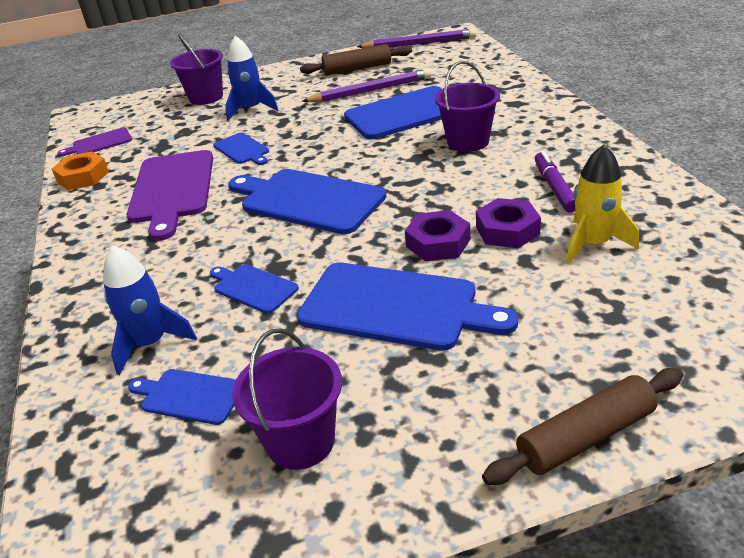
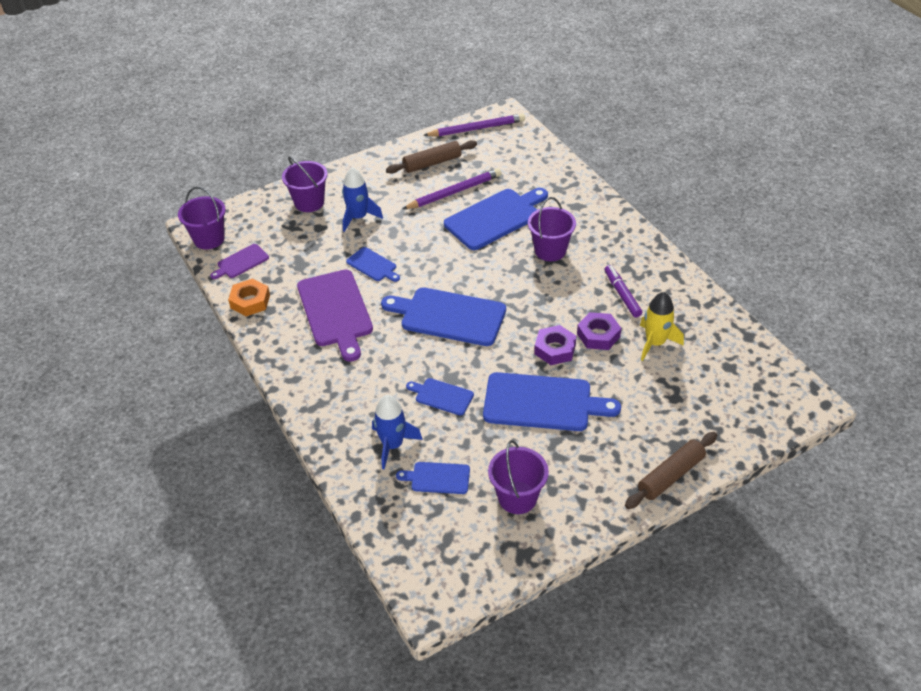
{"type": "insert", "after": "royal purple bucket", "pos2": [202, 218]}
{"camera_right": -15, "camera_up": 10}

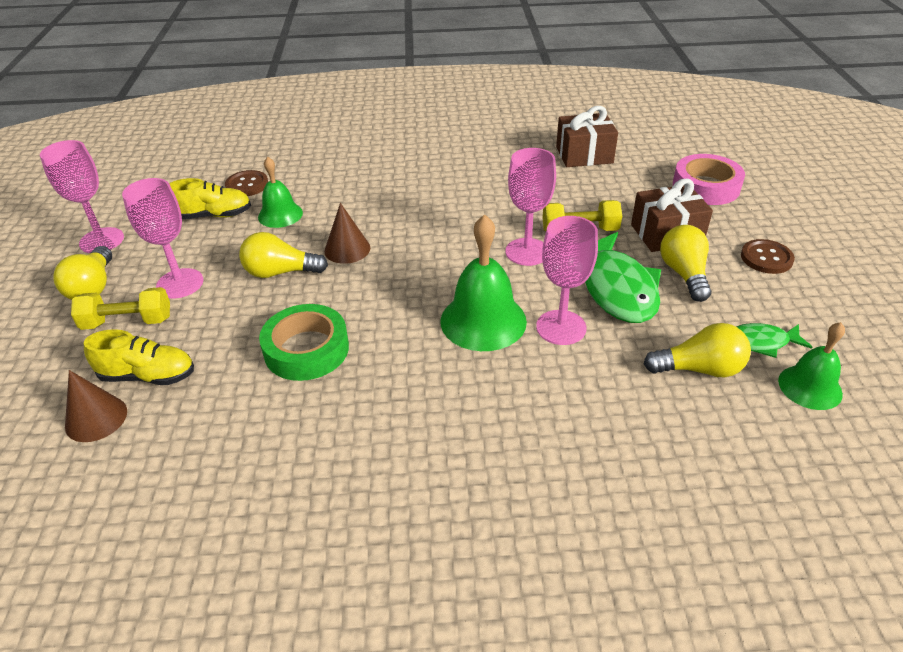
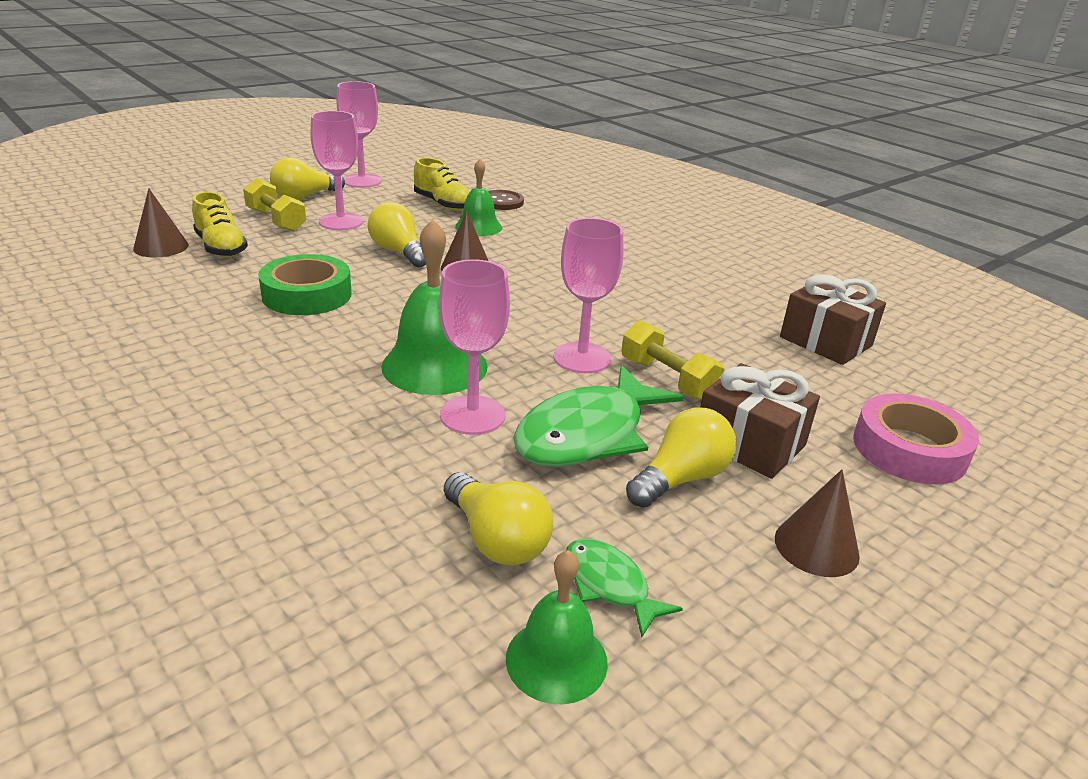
{"type": "replace", "before": "russet shirt button", "after": "russet cone shape", "pos1": [768, 256], "pos2": [817, 523]}
{"camera_right": 50, "camera_up": -10}

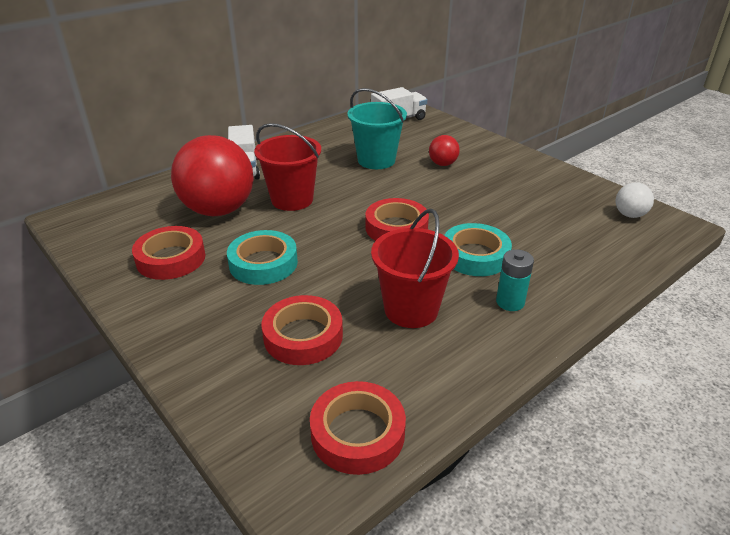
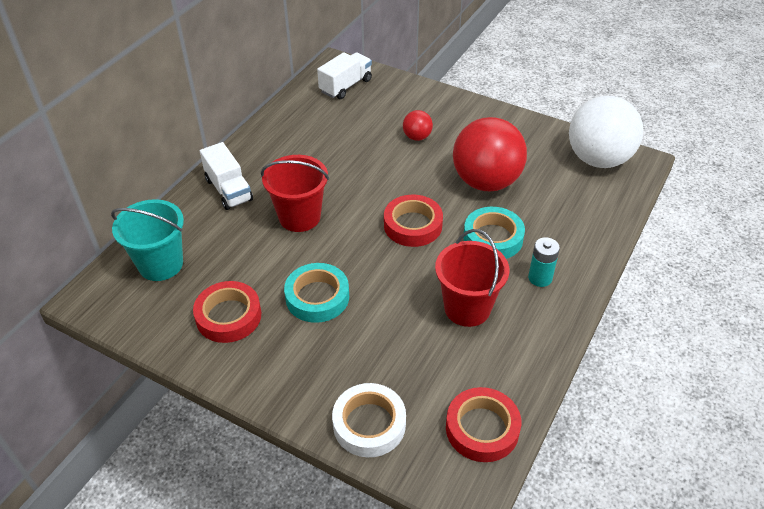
{"type": "delete", "before": "scarlet roll of tape", "pos1": [302, 330]}
{"type": "insert", "after": "snow-white roll of tape", "pos2": [369, 420]}
{"type": "move", "before": "scarlet sphere", "pos1": [212, 175], "pos2": [490, 154]}
{"type": "move", "before": "turquoise bucket", "pos1": [377, 128], "pos2": [147, 240]}
{"type": "resize", "before": "snow-white sphere", "pos1": [635, 200], "pos2": [606, 132], "scale": 2.26}
{"camera_right": -20, "camera_up": 10}

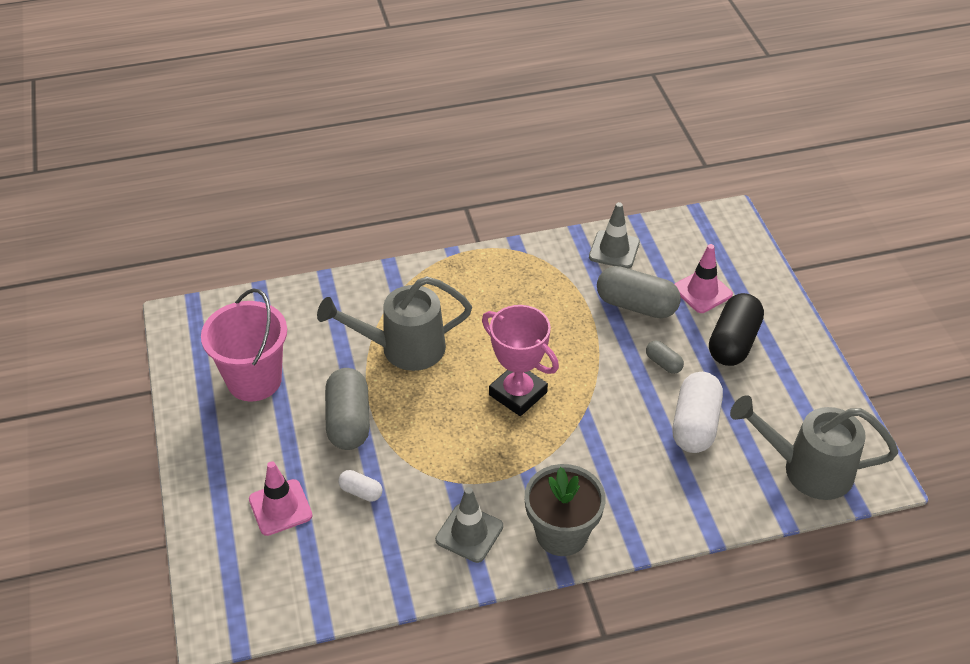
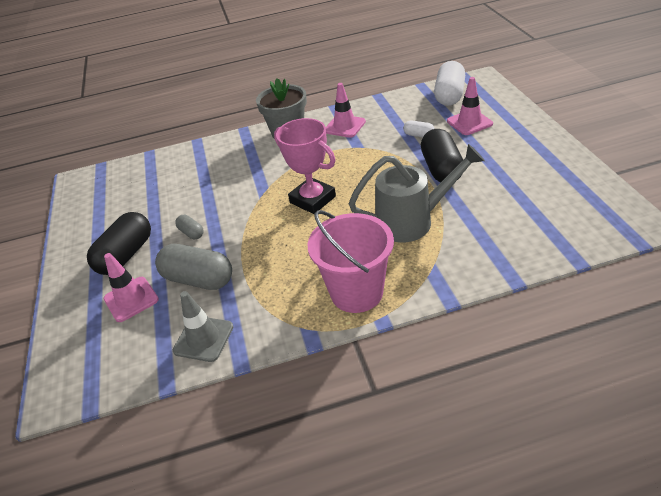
{"type": "delete", "before": "gray watering can", "pos1": [814, 447]}
{"type": "move", "before": "rosy bucket", "pos1": [244, 344], "pos2": [350, 261]}
{"type": "move", "before": "snow-white capsule", "pos1": [698, 412], "pos2": [449, 83]}
{"type": "recolor", "before": "gray capsule", "after": "ebony capsule", "pos1": [347, 409], "pos2": [442, 155]}
{"type": "recolor", "before": "gray traffic cone", "after": "rosy traffic cone", "pos1": [469, 525], "pos2": [346, 110]}
{"camera_right": -175, "camera_up": -5}

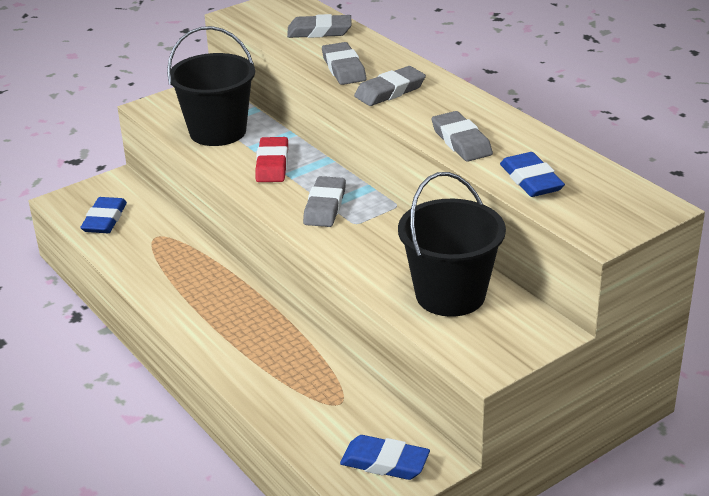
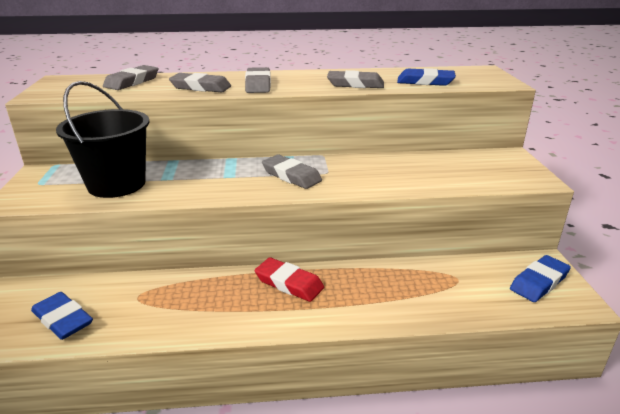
{"type": "delete", "before": "ebony bucket", "pos1": [452, 244]}
{"type": "move", "before": "scarlet eraser", "pos1": [271, 159], "pos2": [289, 279]}
{"camera_right": -60, "camera_up": -5}

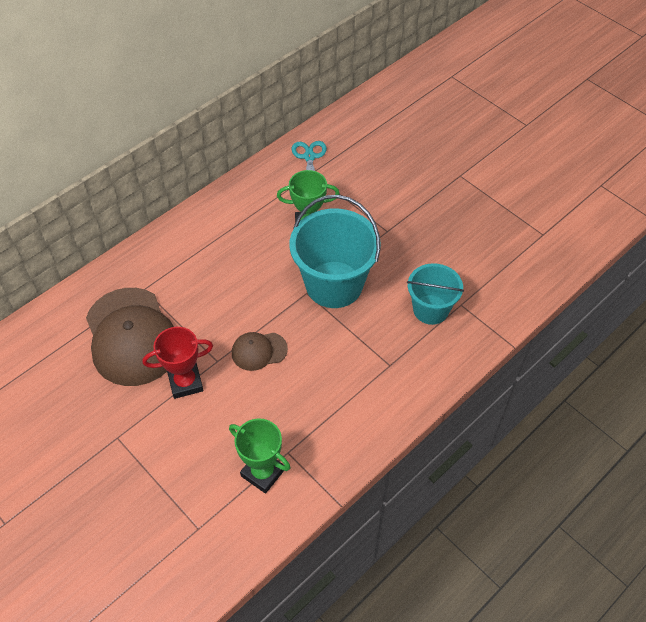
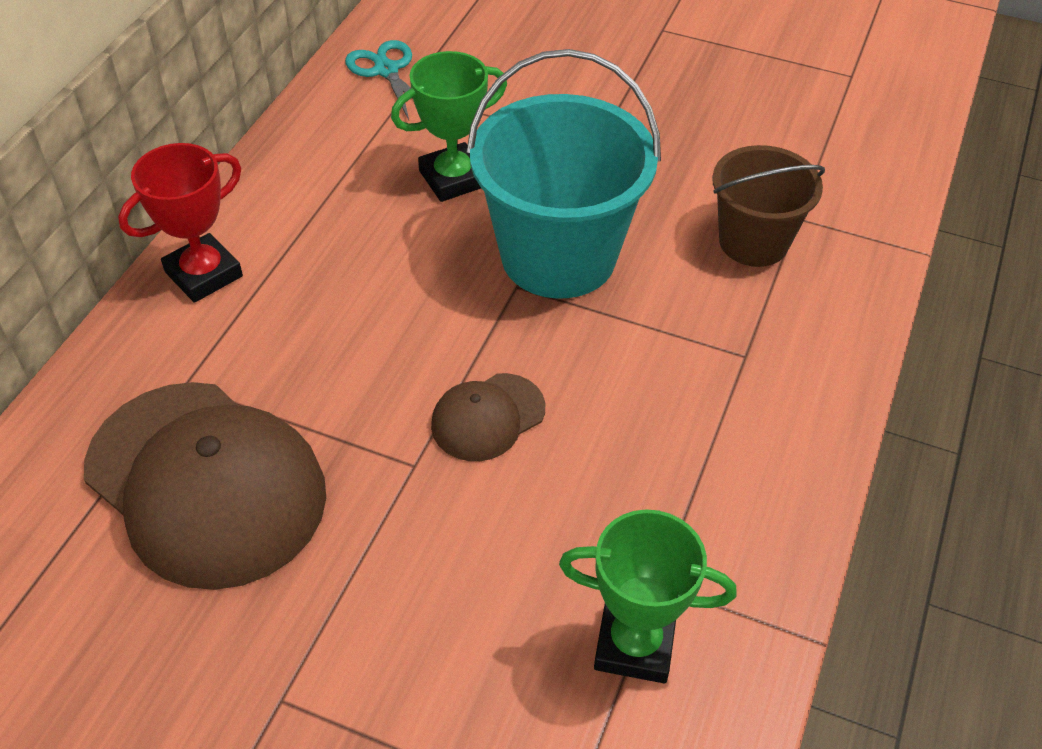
{"type": "move", "before": "scarlet trophy", "pos1": [177, 363], "pos2": [180, 223]}
{"type": "recolor", "before": "turquoise bucket", "after": "russet bucket", "pos1": [435, 294], "pos2": [768, 206]}
{"camera_right": -25, "camera_up": -5}

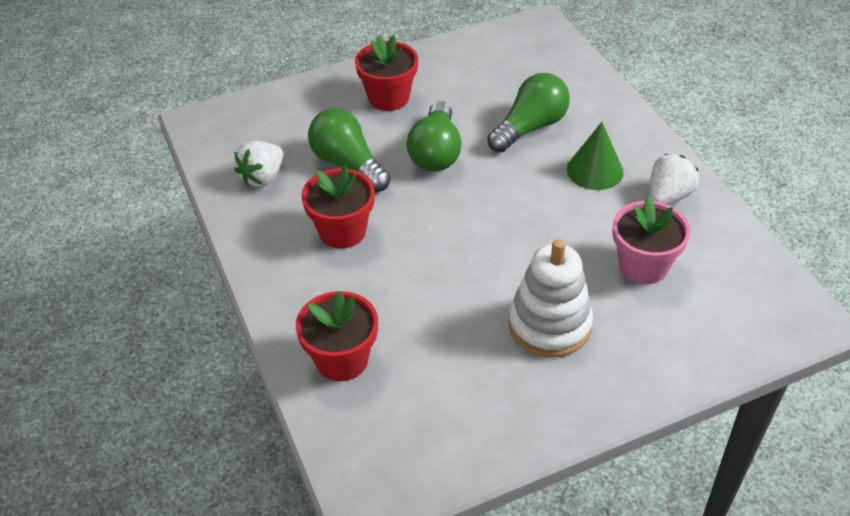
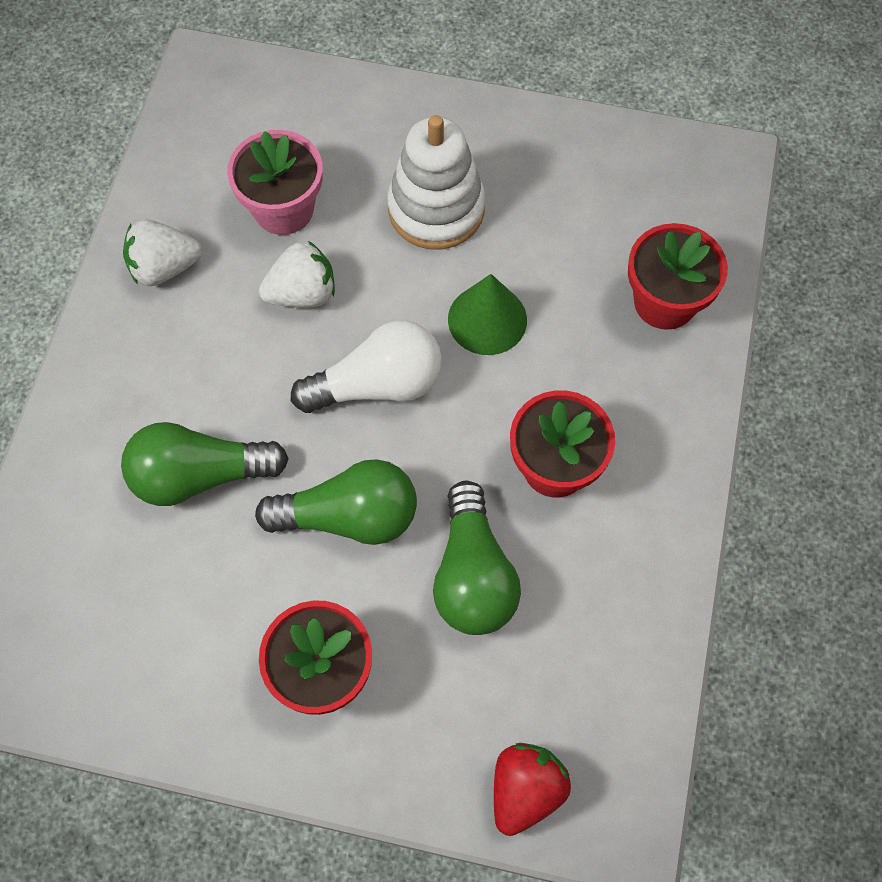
{"type": "insert", "after": "snow-white light bulb", "pos2": [366, 366]}
{"type": "insert", "after": "scarlet strawberry", "pos2": [532, 789]}
{"type": "move", "before": "snow-white strawberry", "pos1": [259, 164], "pos2": [297, 274]}
{"type": "move", "before": "emerald cone shape", "pos1": [595, 156], "pos2": [487, 314]}
{"type": "rotate", "before": "emerald light bulb", "pos1": [434, 136], "pos2": [336, 502], "turn": 45}
{"camera_right": -145, "camera_up": 20}

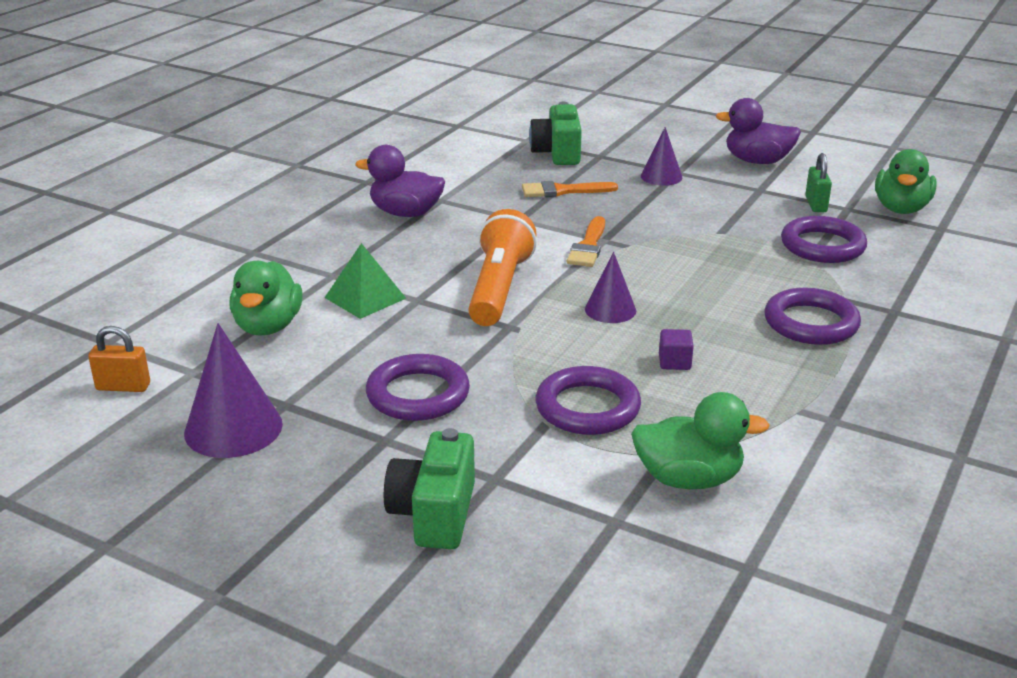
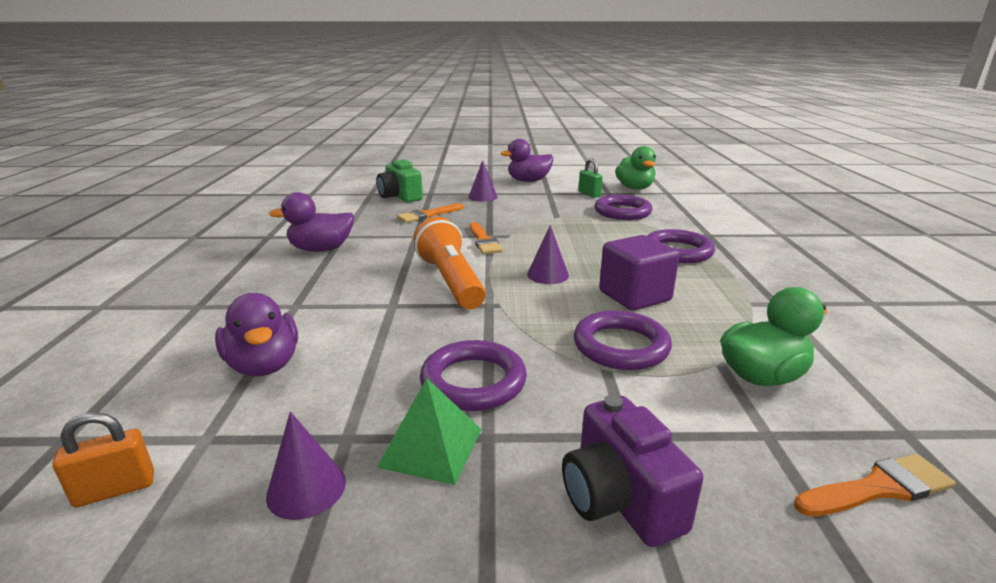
{"type": "insert", "after": "bright orange paintbrush", "pos2": [875, 485]}
{"type": "move", "before": "emerald solid pyramid", "pos1": [365, 281], "pos2": [429, 431]}
{"type": "recolor", "before": "emerald toy duck", "after": "royal purple toy duck", "pos1": [266, 298], "pos2": [256, 335]}
{"type": "recolor", "before": "emerald compact camera", "after": "royal purple compact camera", "pos1": [429, 488], "pos2": [632, 471]}
{"type": "resize", "before": "royal purple cone shape", "pos1": [233, 390], "pos2": [306, 466], "scale": 0.62}
{"type": "resize", "before": "royal purple block", "pos1": [676, 349], "pos2": [639, 272], "scale": 2.16}
{"camera_right": -30, "camera_up": -5}

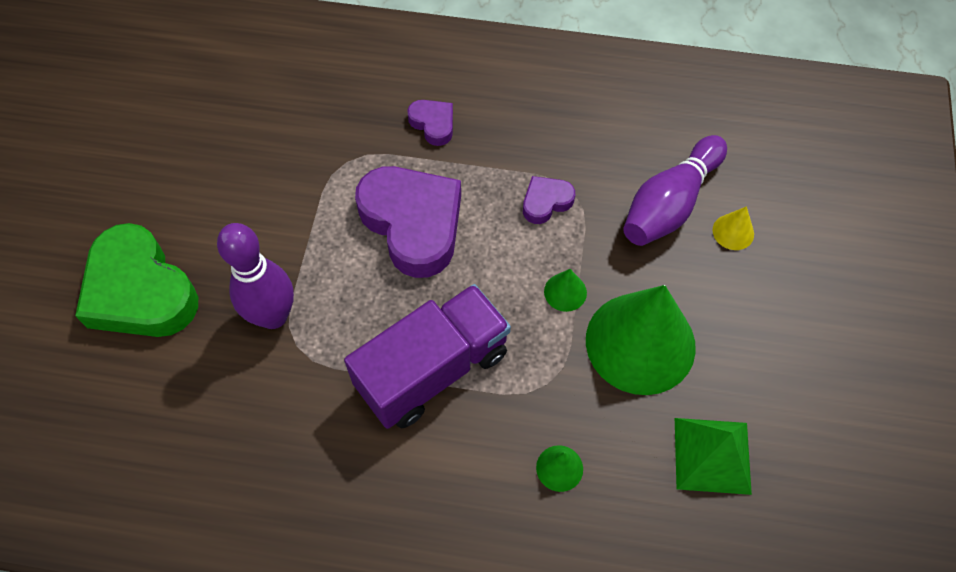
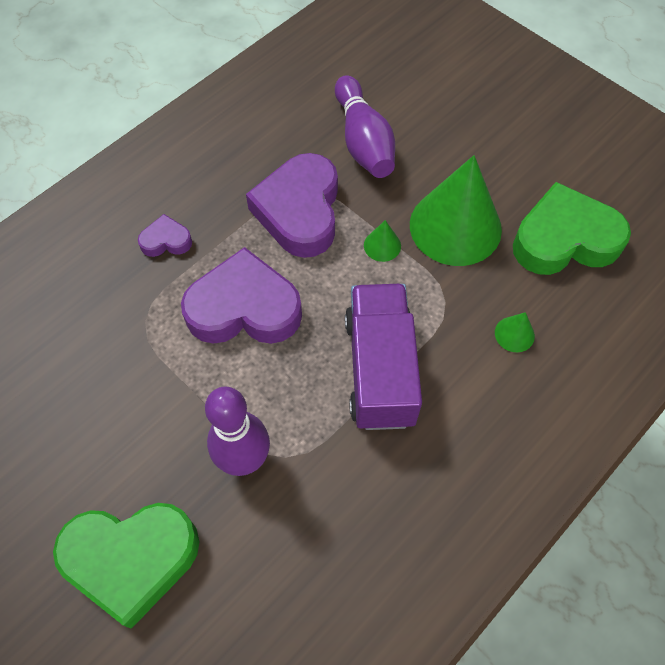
{"type": "delete", "before": "bright yellow cone shape", "pos1": [733, 228]}
{"type": "replace", "before": "emerald solid pyramid", "after": "emerald heart", "pos1": [713, 456], "pos2": [572, 228]}
{"type": "resize", "before": "royal purple heart", "pos1": [549, 200], "pos2": [292, 205], "scale": 2.14}
{"camera_right": -55, "camera_up": 0}

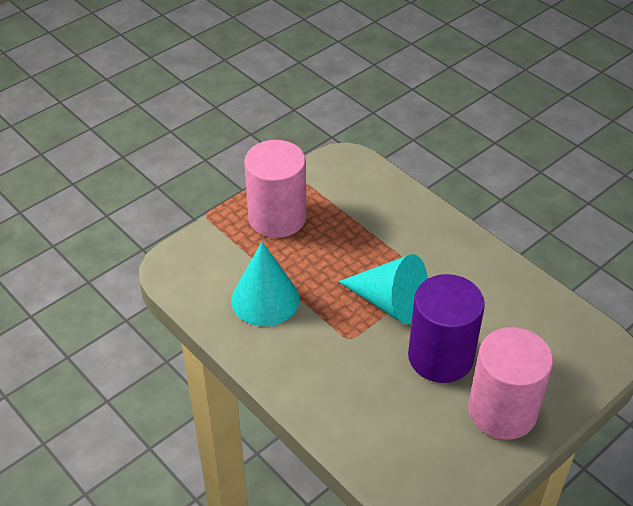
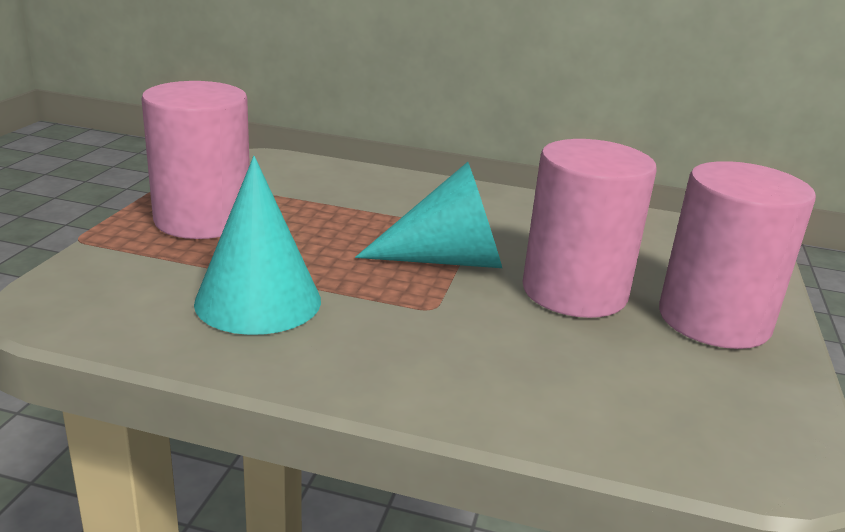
{"type": "recolor", "before": "royal purple solid cylinder", "after": "rosy solid cylinder", "pos1": [446, 328], "pos2": [590, 228]}
{"camera_right": -35, "camera_up": -20}

